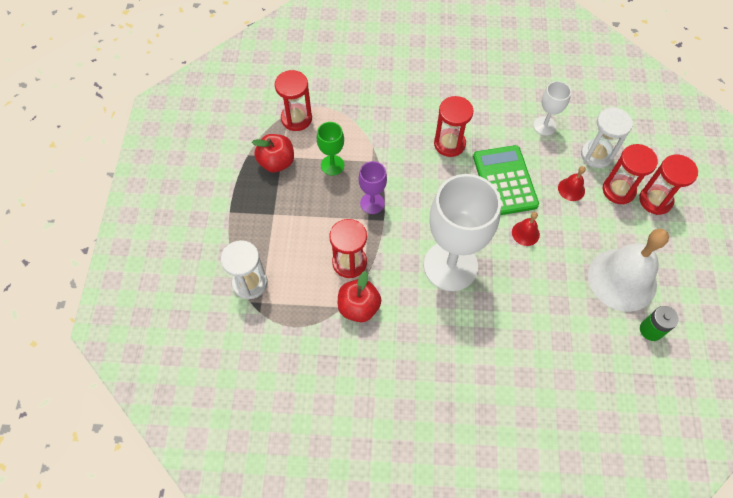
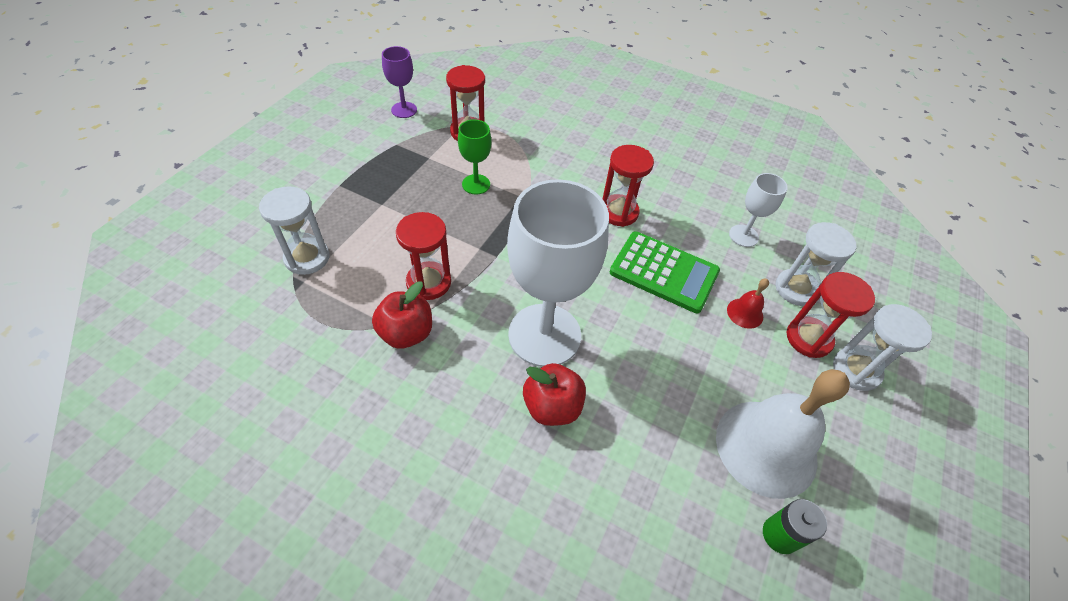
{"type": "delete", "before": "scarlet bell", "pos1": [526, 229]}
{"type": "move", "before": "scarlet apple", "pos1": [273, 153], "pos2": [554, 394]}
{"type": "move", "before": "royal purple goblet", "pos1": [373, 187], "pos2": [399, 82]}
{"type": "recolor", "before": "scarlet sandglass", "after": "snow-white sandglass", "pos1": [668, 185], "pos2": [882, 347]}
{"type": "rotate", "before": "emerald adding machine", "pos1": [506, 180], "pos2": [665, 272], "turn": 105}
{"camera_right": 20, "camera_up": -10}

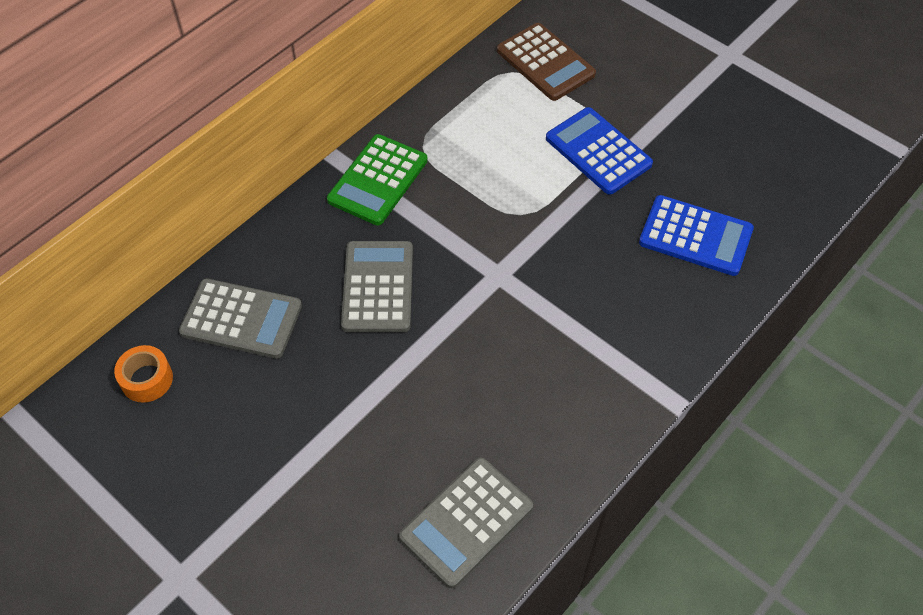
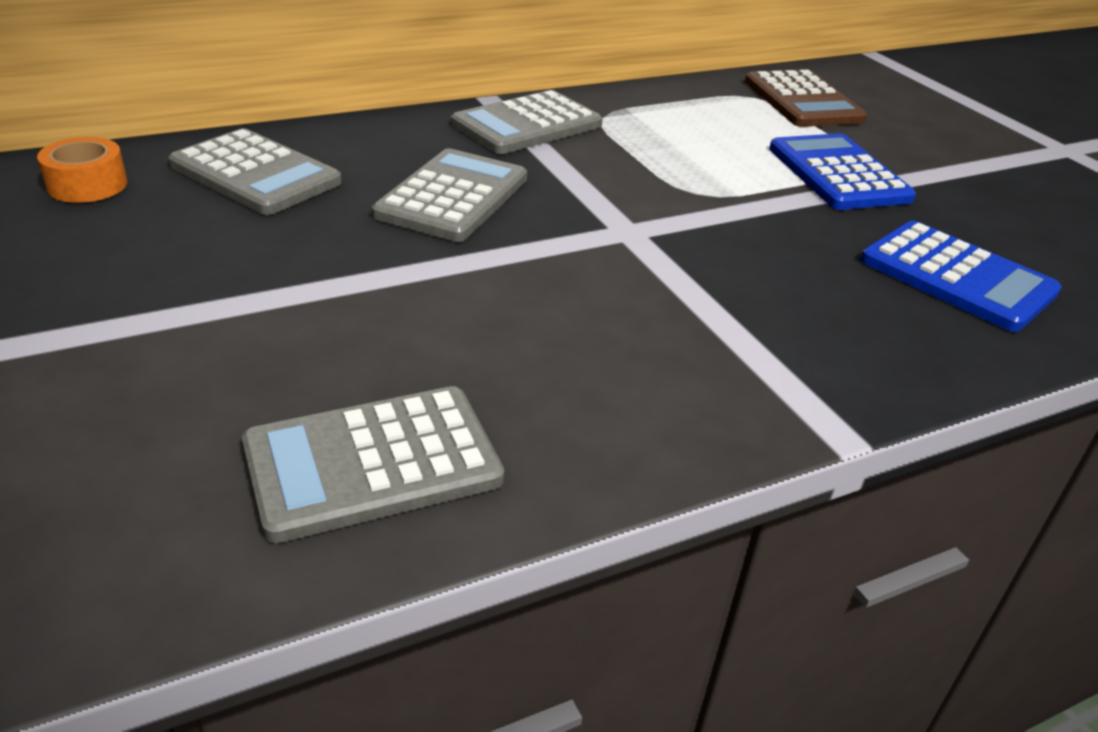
{"type": "recolor", "before": "emerald adding machine", "after": "gray adding machine", "pos1": [377, 179], "pos2": [527, 122]}
{"camera_right": 20, "camera_up": -20}

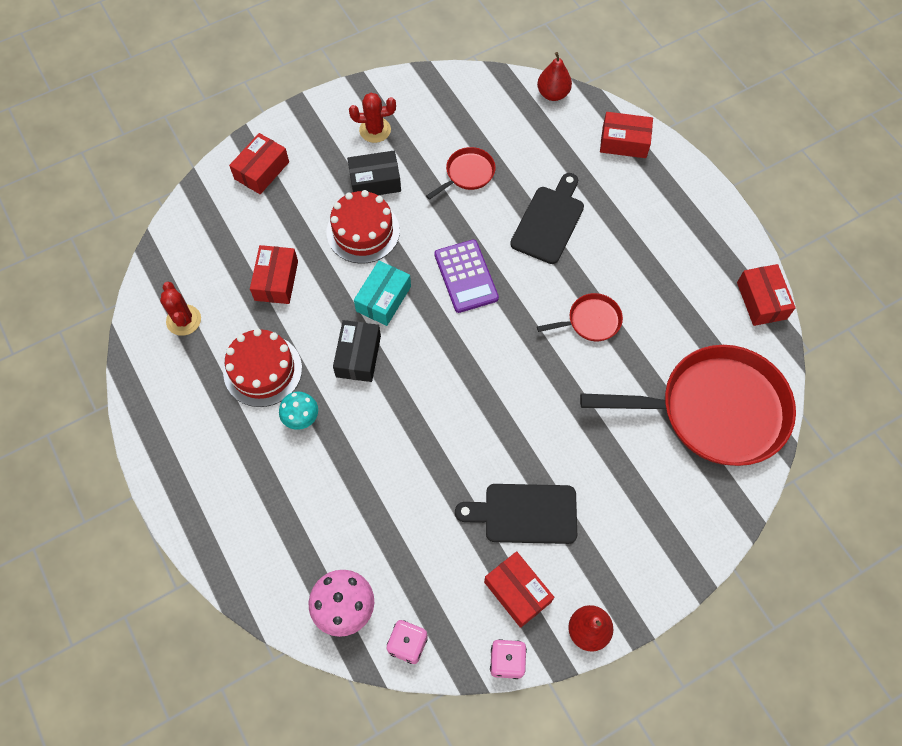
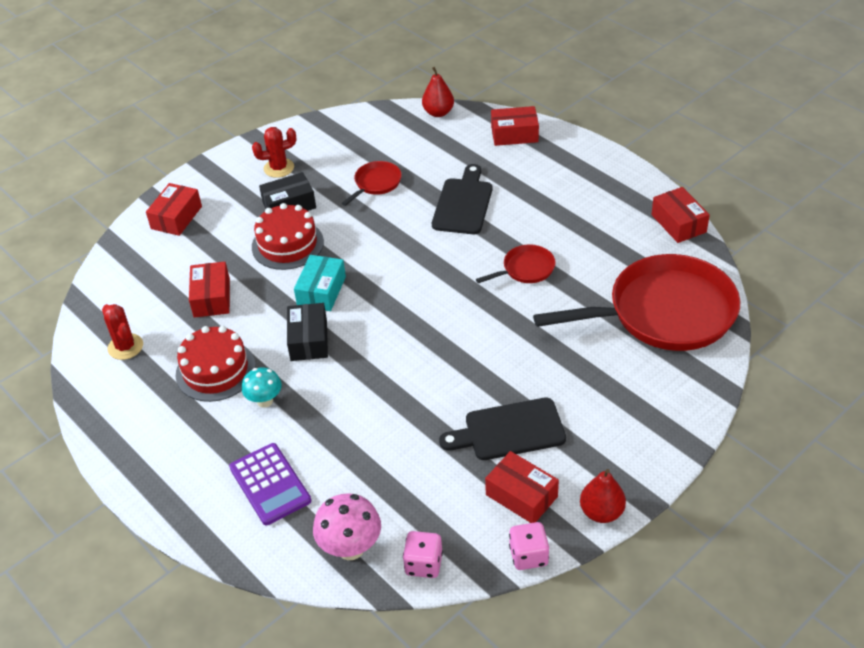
{"type": "move", "before": "royal purple adding machine", "pos1": [466, 276], "pos2": [270, 484]}
{"camera_right": -10, "camera_up": -20}

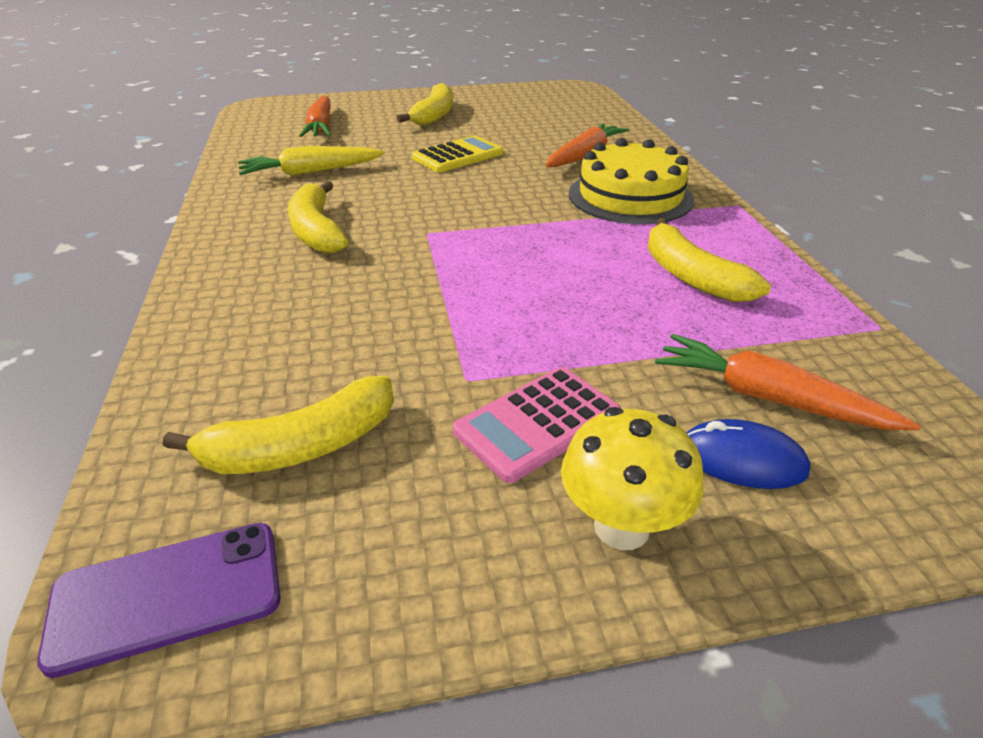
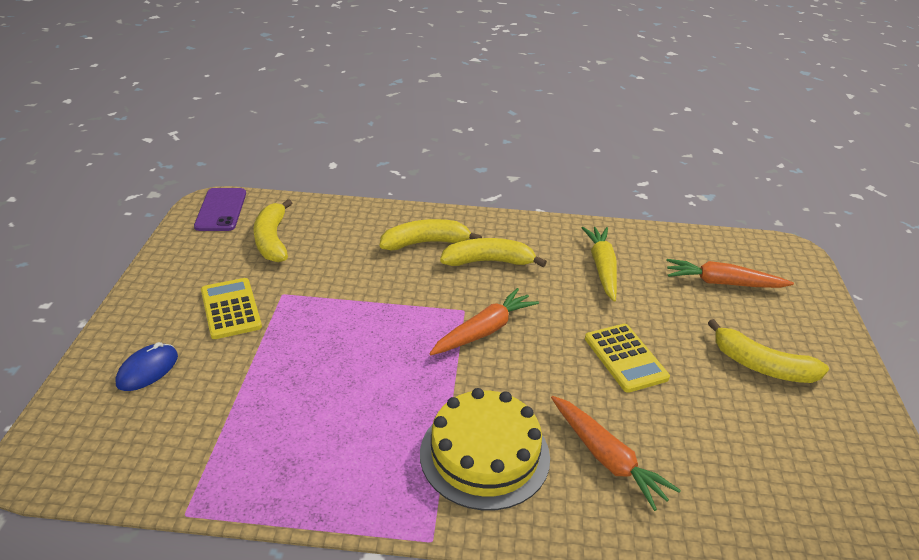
{"type": "delete", "before": "bright yellow mushroom", "pos1": [632, 478]}
{"type": "move", "before": "bright yellow banana fruit", "pos1": [709, 260], "pos2": [431, 234]}
{"type": "move", "before": "bright orange carrot", "pos1": [788, 382], "pos2": [484, 321]}
{"type": "recolor", "before": "rosy adding machine", "after": "bright yellow adding machine", "pos1": [537, 425], "pos2": [231, 308]}
{"camera_right": 105, "camera_up": 0}

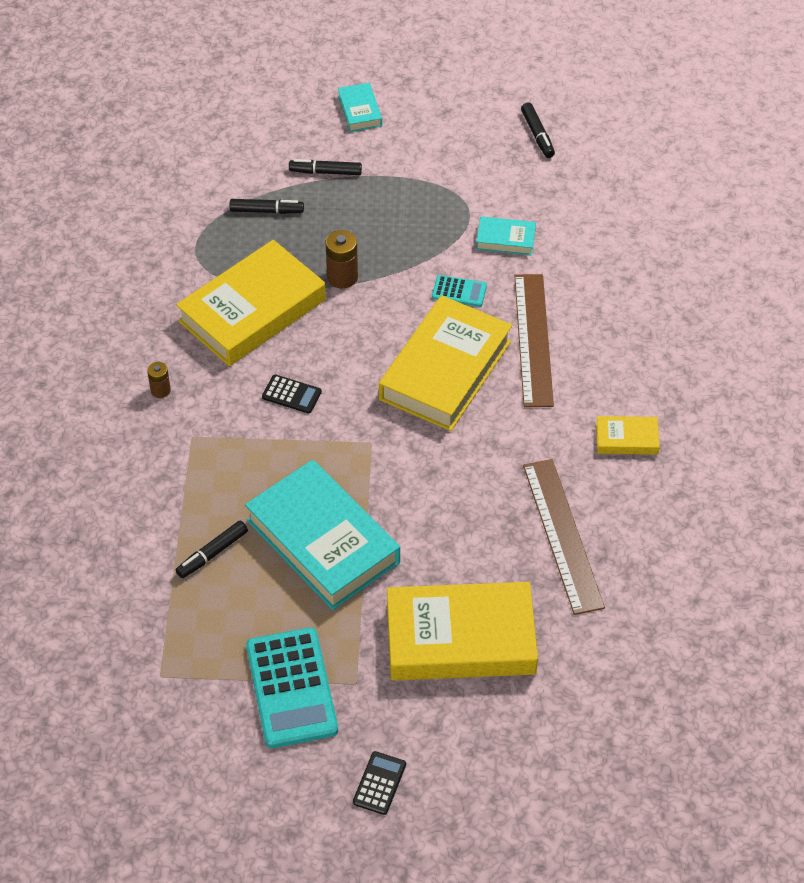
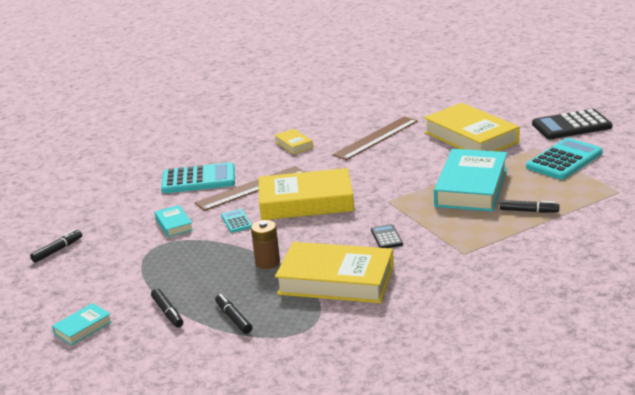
{"type": "delete", "before": "russet AA battery", "pos1": [159, 380]}
{"type": "insert", "after": "turquoise adding machine", "pos2": [198, 177]}
{"type": "resize", "before": "ebony adding machine", "pos1": [379, 783], "pos2": [572, 124], "scale": 2.07}
{"camera_right": -120, "camera_up": -25}

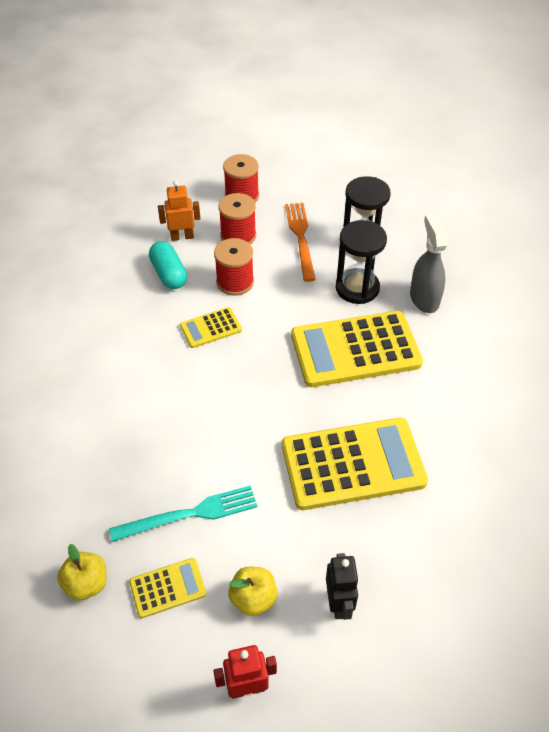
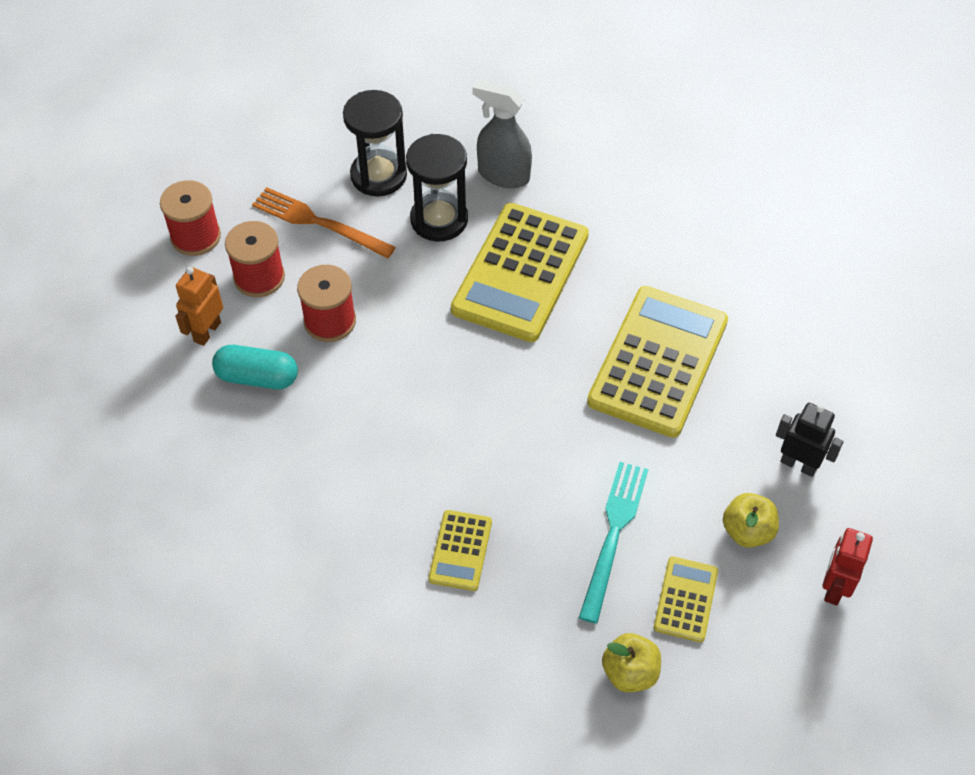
{"type": "move", "before": "bright yellow adding machine", "pos1": [211, 327], "pos2": [460, 550]}
{"camera_right": -55, "camera_up": 5}

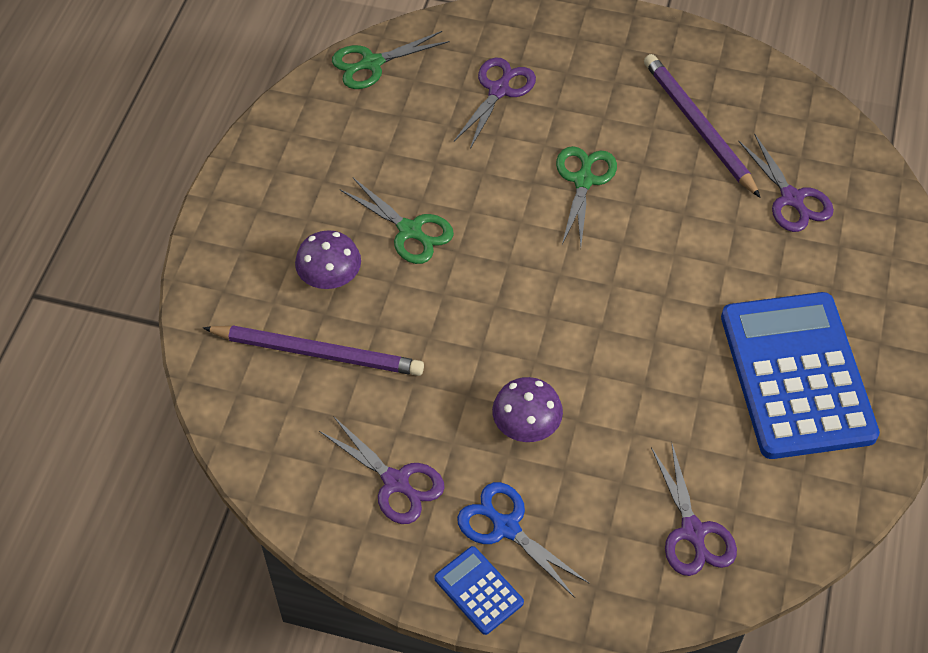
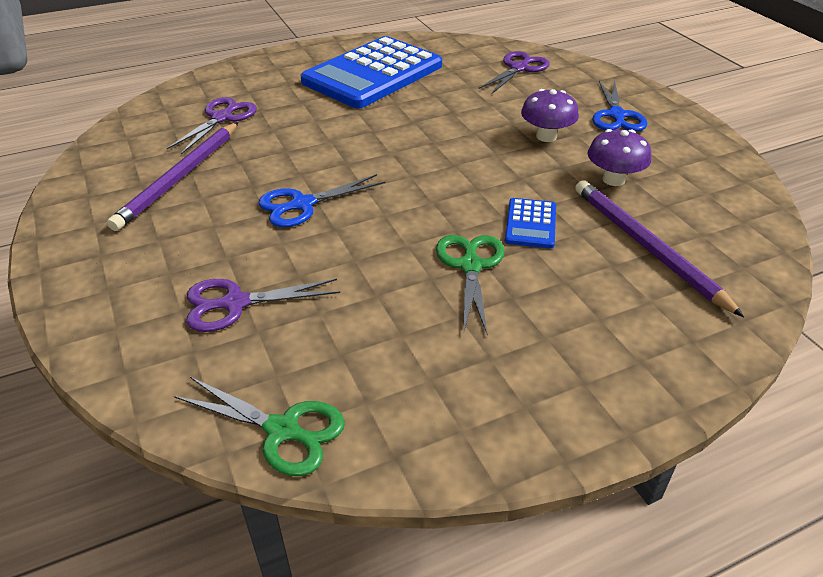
{"type": "delete", "before": "royal purple shears", "pos1": [382, 470]}
{"type": "move", "before": "royal purple mushroom", "pos1": [328, 259], "pos2": [619, 157]}
{"type": "move", "before": "cobalt adding machine", "pos1": [479, 590], "pos2": [530, 223]}
{"type": "recolor", "before": "emerald shears", "after": "cobalt shears", "pos1": [586, 196], "pos2": [322, 200]}
{"camera_right": -130, "camera_up": -15}

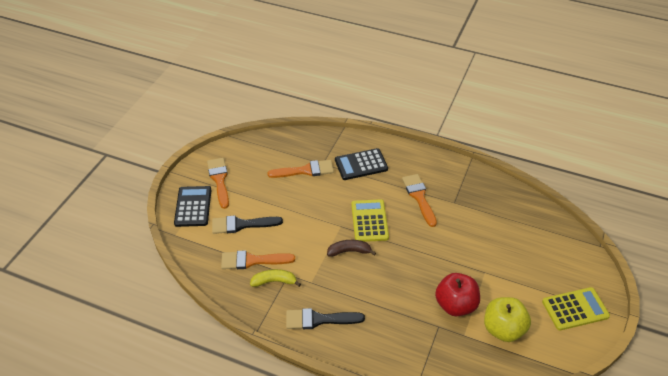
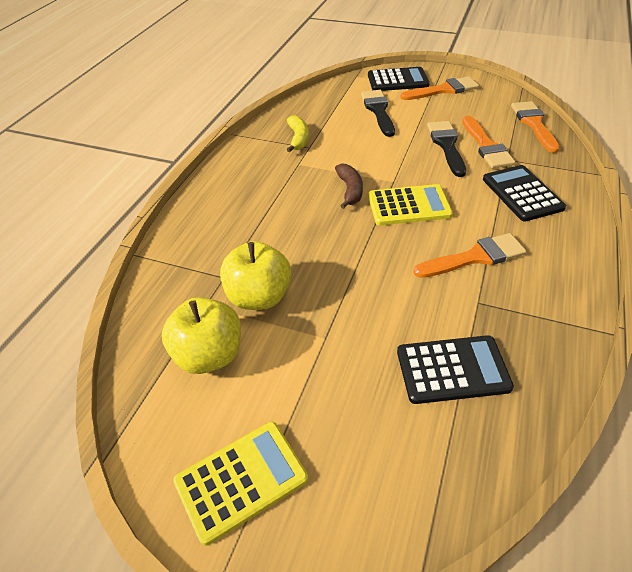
{"type": "insert", "after": "ebony adding machine", "pos2": [455, 369]}
{"type": "move", "before": "bright orange paintbrush", "pos1": [258, 259], "pos2": [535, 127]}
{"type": "move", "before": "ebony paintbrush", "pos1": [325, 318], "pos2": [446, 149]}
{"type": "recolor", "before": "scarlet apple", "after": "bright yellow apple", "pos1": [457, 294], "pos2": [255, 275]}
{"type": "rotate", "before": "bright yellow adding machine", "pos1": [576, 309], "pos2": [240, 484], "turn": -105}
{"camera_right": 90, "camera_up": 0}

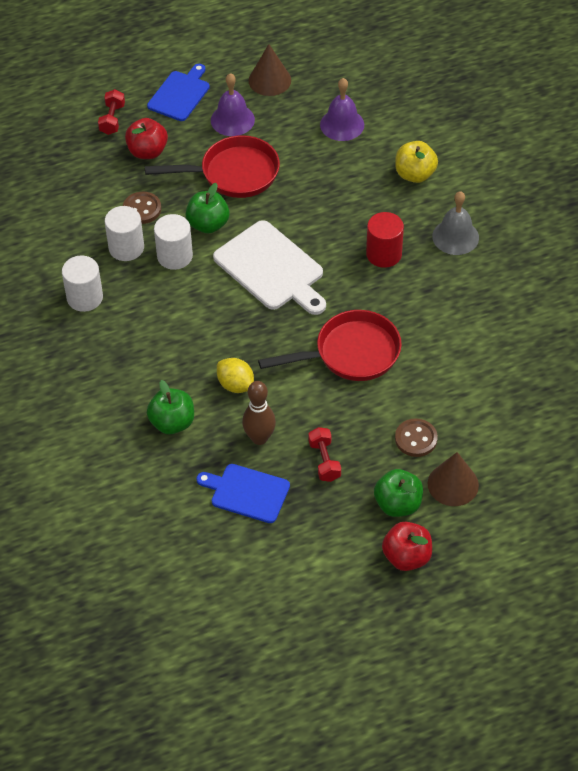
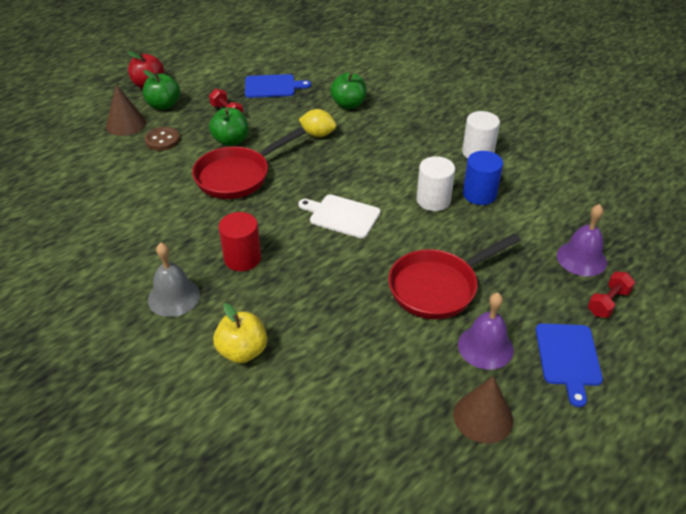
{"type": "delete", "before": "russet shirt button", "pos1": [142, 208]}
{"type": "delete", "before": "scarlet apple", "pos1": [146, 138]}
{"type": "delete", "before": "russet skittle", "pos1": [259, 413]}
{"type": "move", "before": "emerald apple", "pos1": [208, 208], "pos2": [228, 127]}
{"type": "move", "before": "royal purple bell", "pos1": [342, 109], "pos2": [582, 240]}
{"type": "recolor", "before": "snow-white solid cylinder", "after": "cobalt solid cylinder", "pos1": [124, 233], "pos2": [483, 178]}
{"type": "rotate", "before": "scarlet free weight", "pos1": [111, 112], "pos2": [611, 294], "turn": 60}
{"type": "resize", "before": "snow-white bread board", "pos1": [269, 267], "pos2": [339, 216], "scale": 0.65}
{"camera_right": 155, "camera_up": -10}

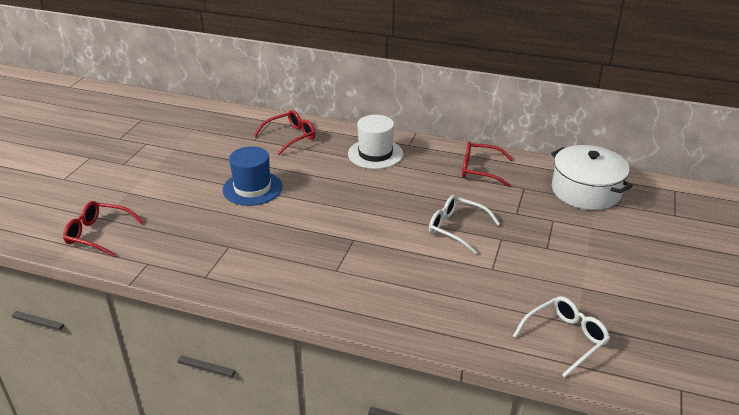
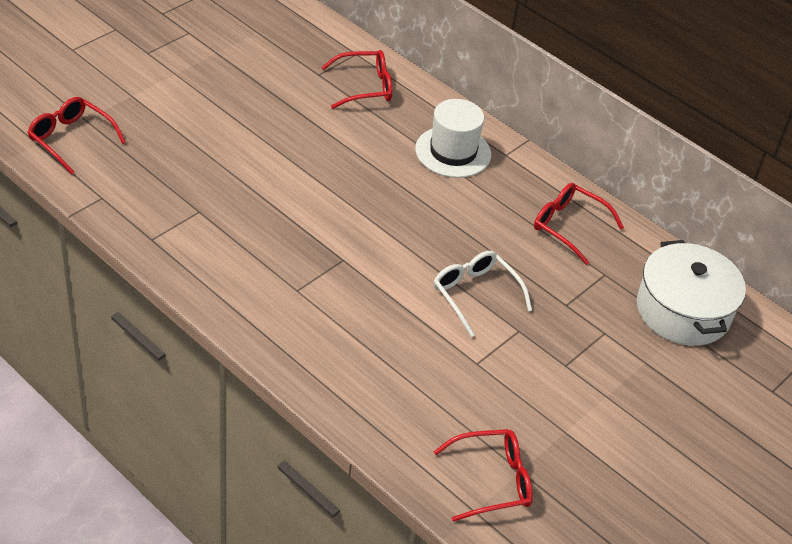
{"type": "delete", "before": "cobalt hat", "pos1": [252, 176]}
{"type": "recolor", "before": "snow-white glasses", "after": "scarlet glasses", "pos1": [561, 336], "pos2": [483, 475]}
{"camera_right": 20, "camera_up": 10}

